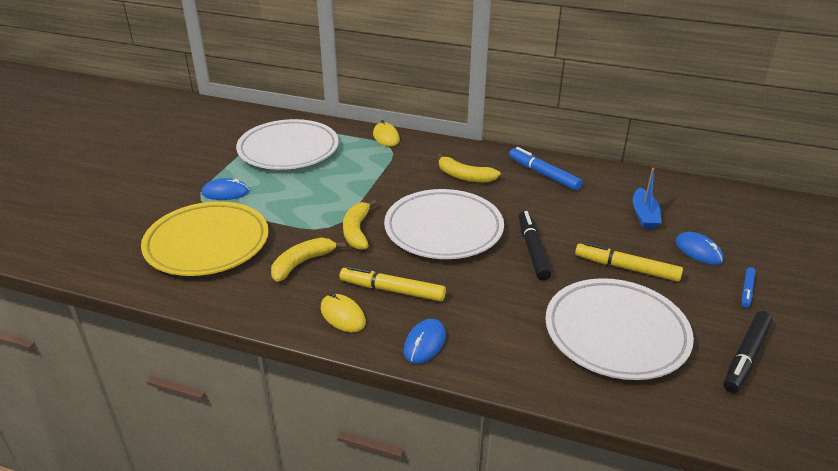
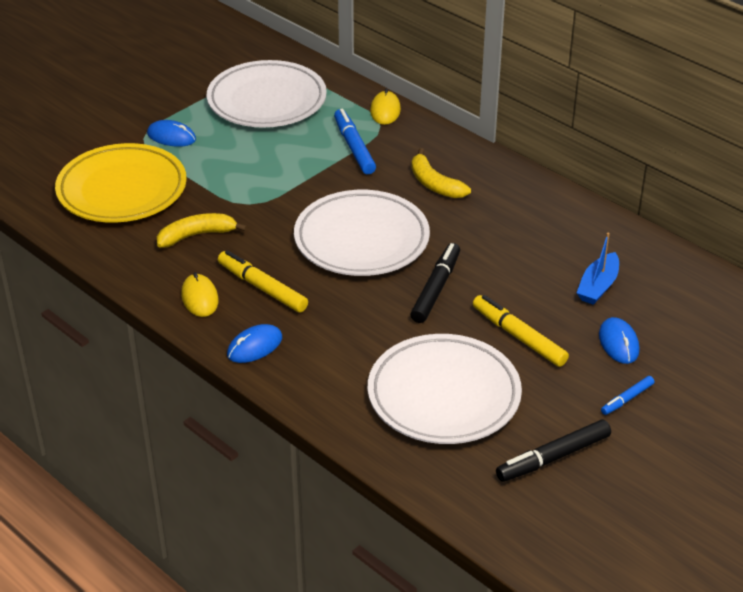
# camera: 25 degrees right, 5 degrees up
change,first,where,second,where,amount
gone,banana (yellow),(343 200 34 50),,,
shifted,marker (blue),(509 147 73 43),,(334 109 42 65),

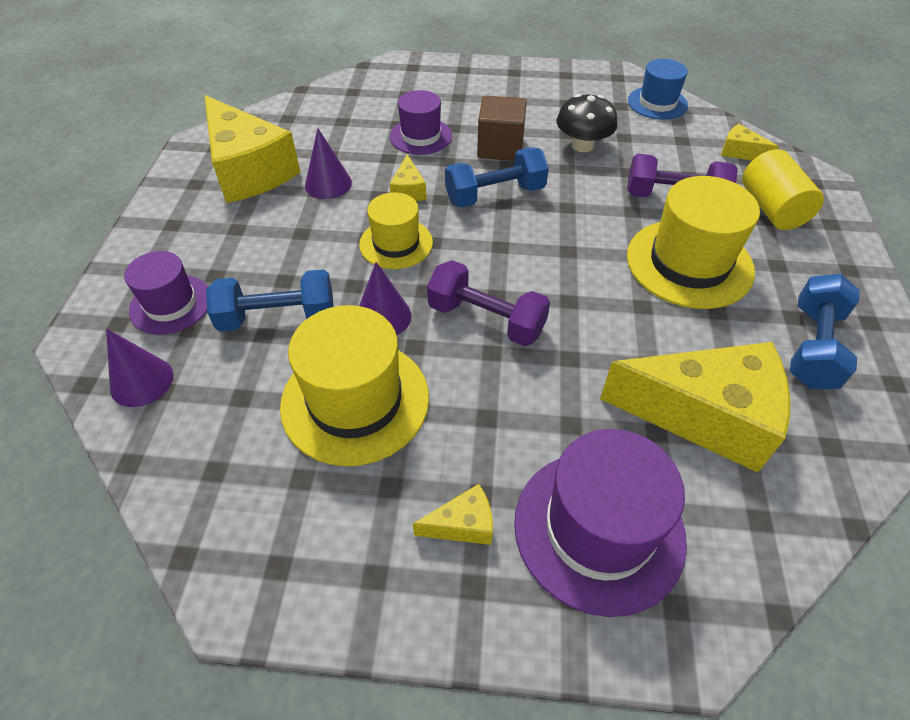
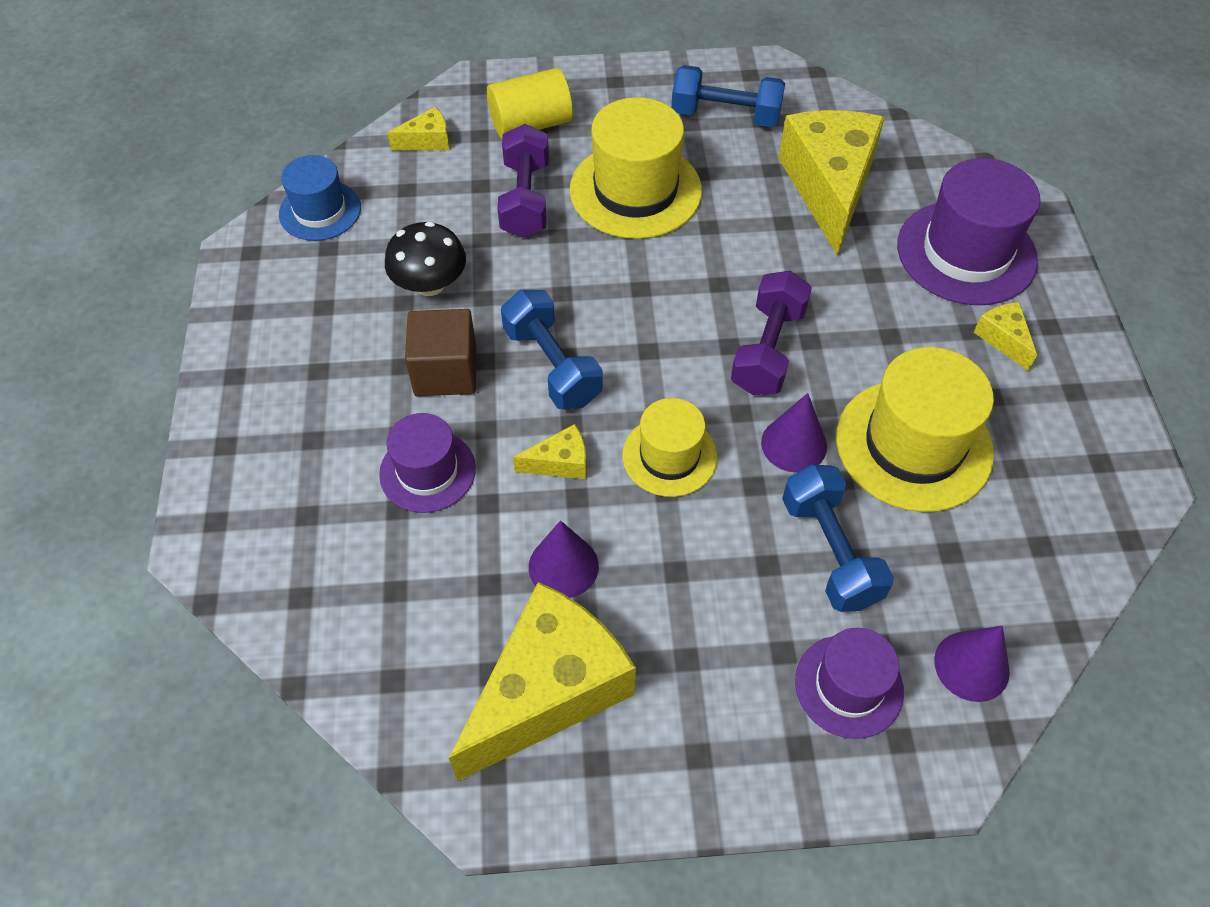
# camera: 100 degrees left, 5 degrees up
change,first,where,second,where,amount
rotated,cheese (yellow),(721 124 58 37),,(387 107 62 43),135 degrees counterclockwise

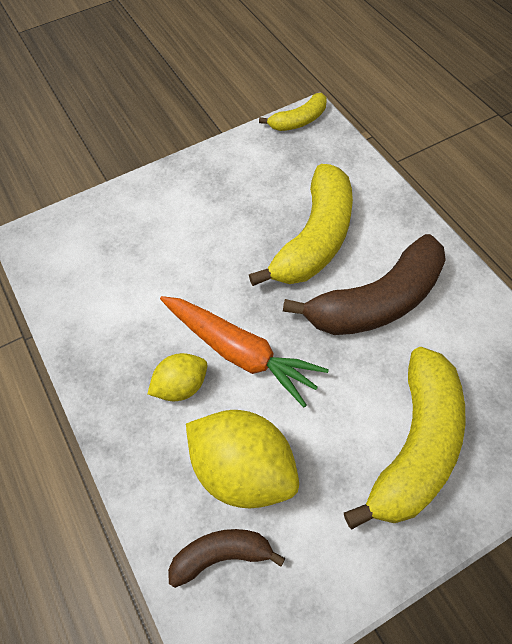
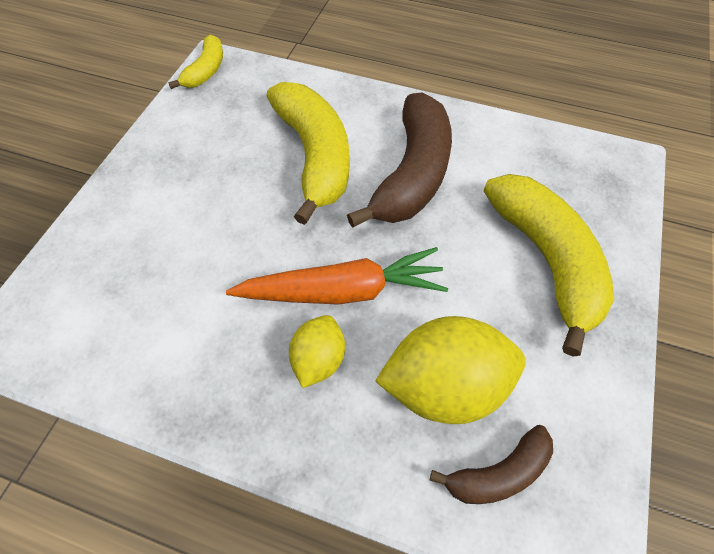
# camera: 45 degrees left, 0 degrees up
change,first,where,second,where,amount
rotated,banana (brown),(168 529 117 59),,(430 425 123 79),150 degrees counterclockwise

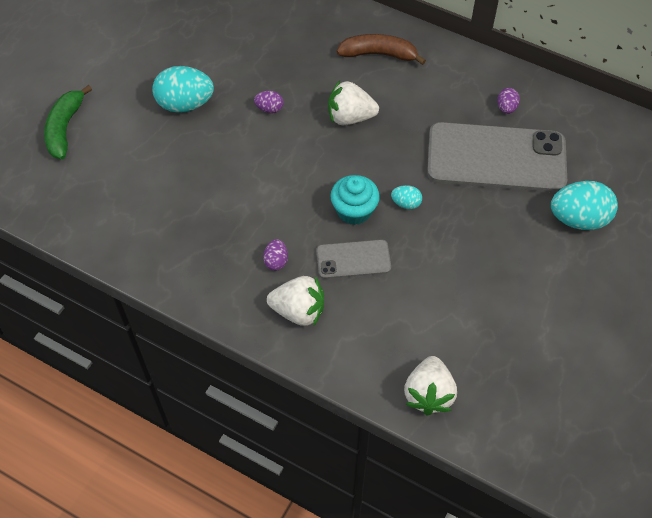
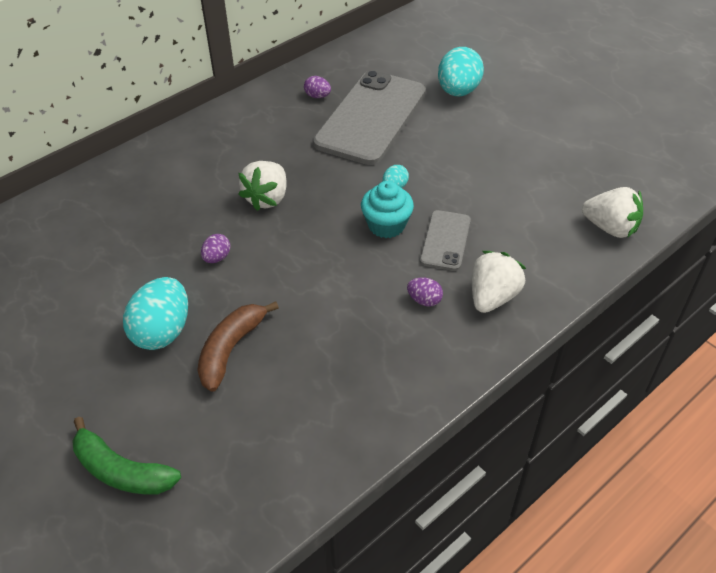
# camera: 70 degrees left, 10 degrees down
change,first,where,second,where,amount
shifted,banana (brown),(337 34 89 31),,(197 301 82 91),

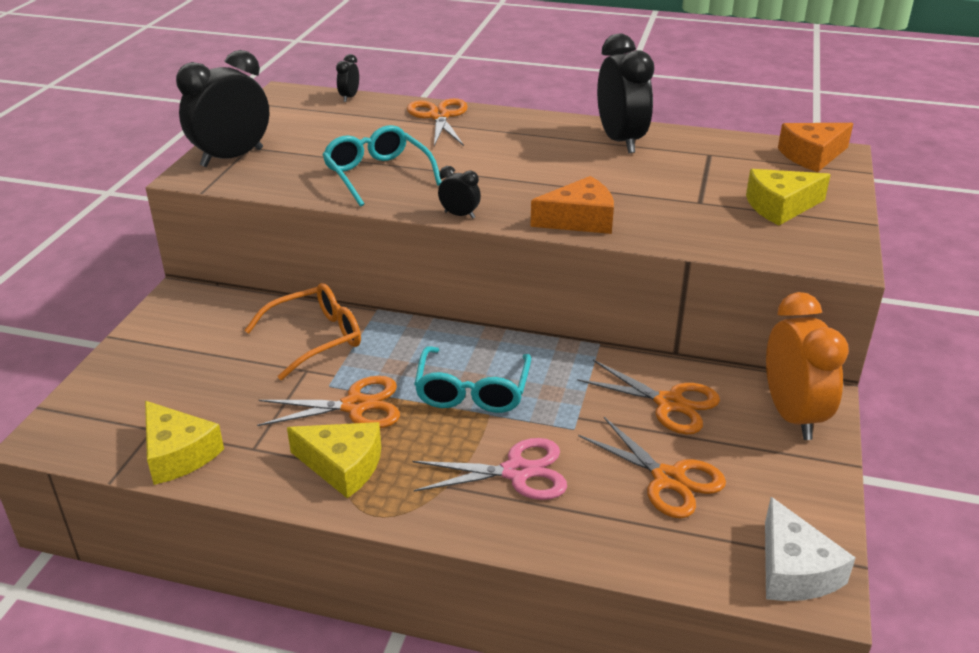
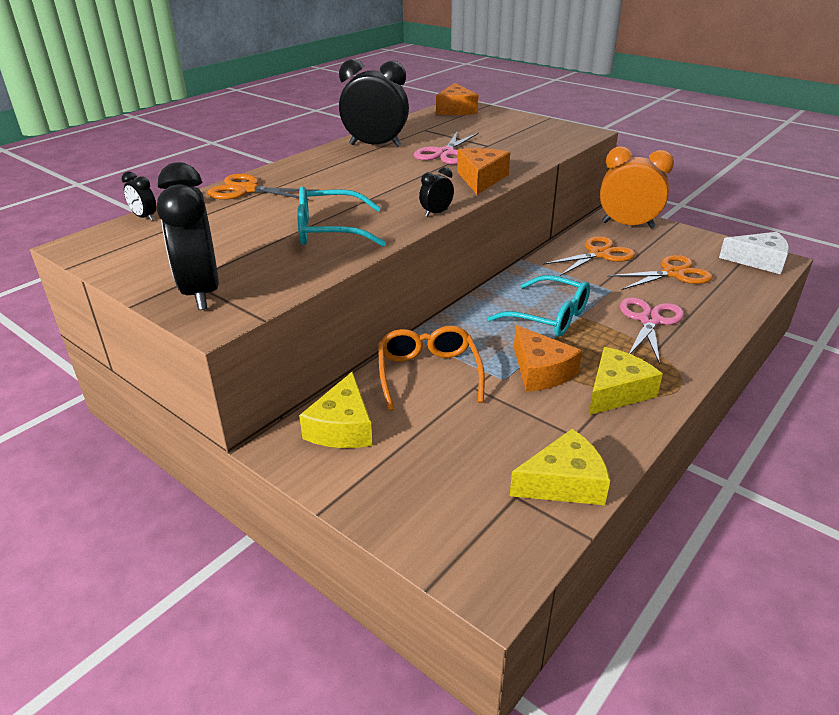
# camera: 65 degrees left, 0 degrees up
change,first,where,second,where,amount
new,,,scissors (pink),(414 132 65 32),
shifted,cheese (yellow),(746 169 85 56),,(299 371 74 77),
swapped,scissors (orange),(257 376 143 52),cheese (orange),(514 325 68 67),

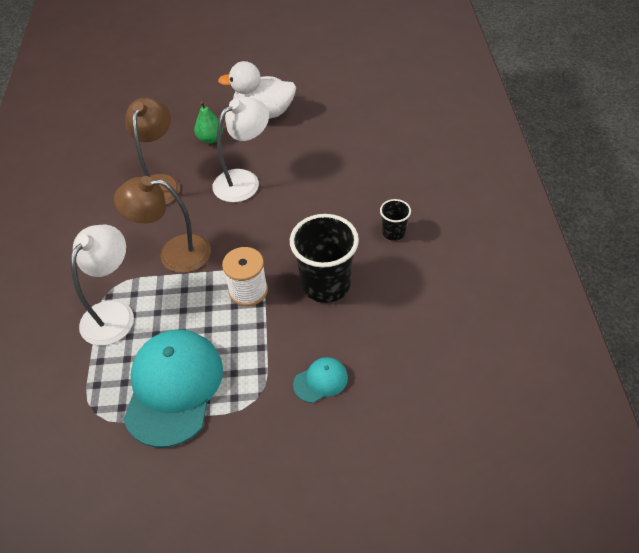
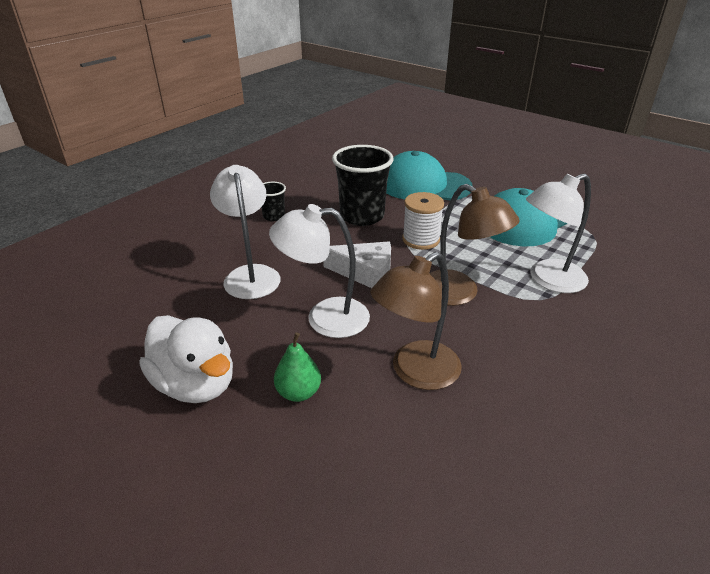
# camera: 140 degrees left, 15 degrees down
change,first,where,second,where,amount
new,,,lamp (white),(210 165 71 134),
new,,,cheese (white),(323 241 68 47),
scaled,cap (turquoise),(293 357 55 46),,(386 151 87 49),x2.21

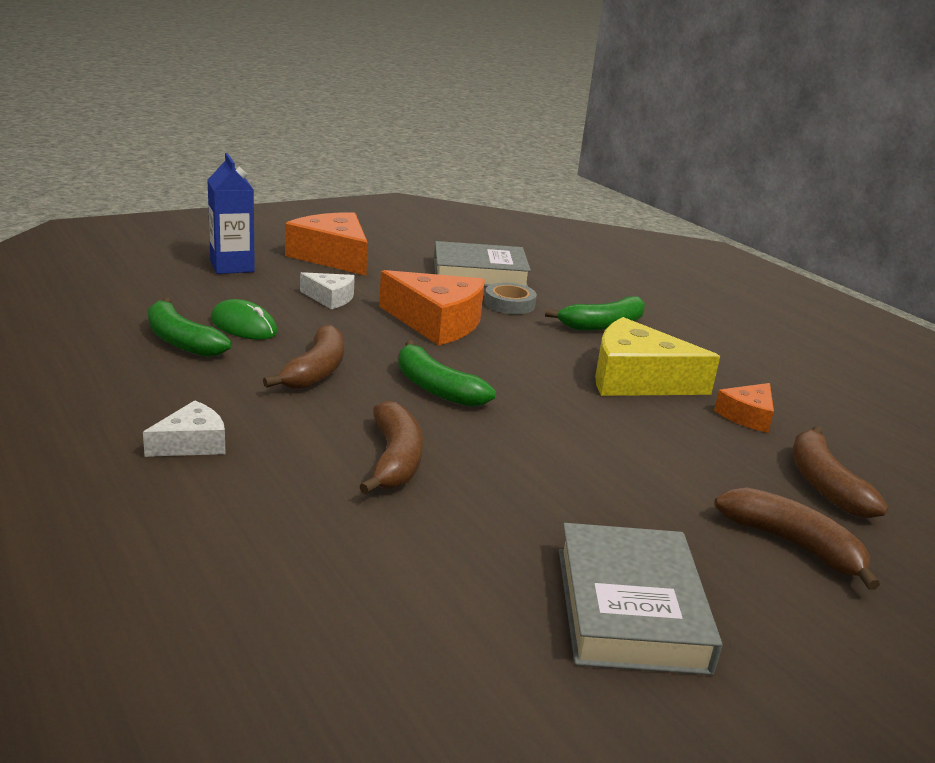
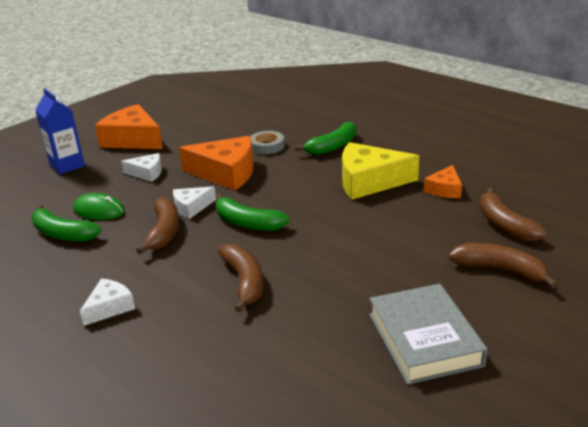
# camera: 10 degrees left, 5 degrees up
change,first,where,second,where,amount
gone,book (grey),(434 241 97 46),,,
new,,,cheese (white),(173 186 43 33),

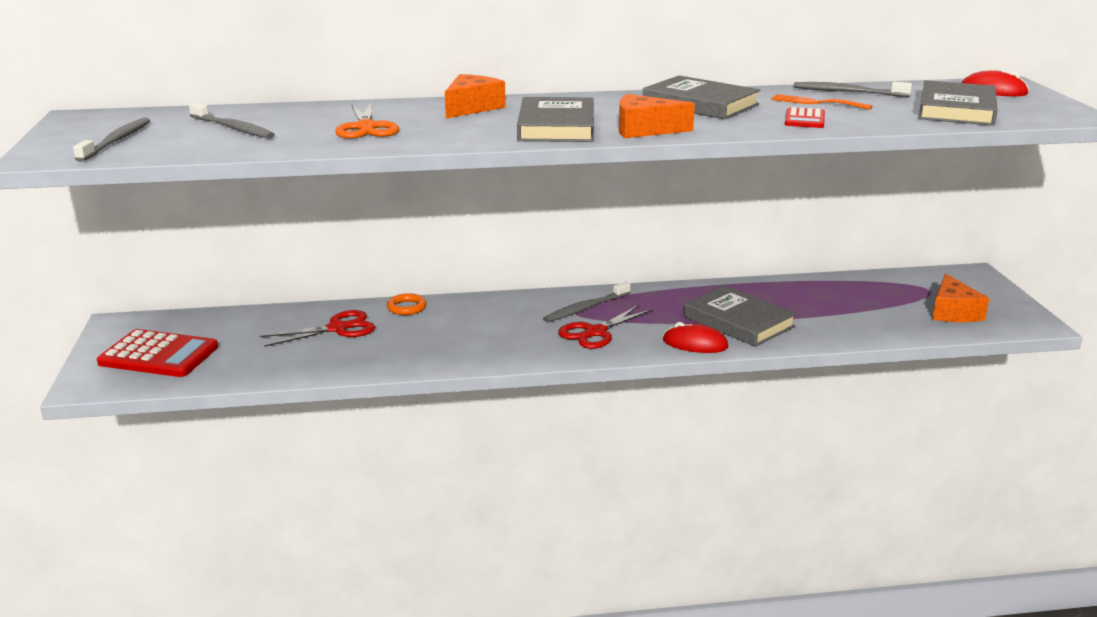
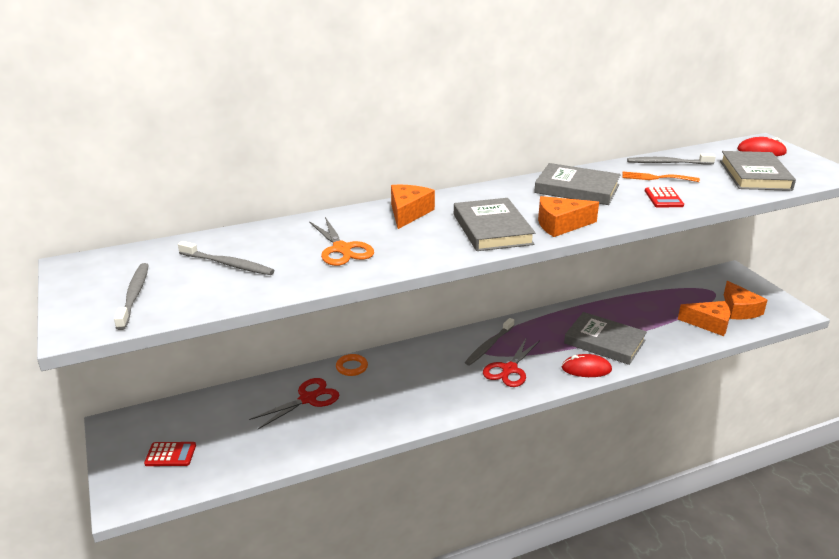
# camera: 15 degrees left, 5 degrees up
change,first,where,second,where,amount
new,,,cheese (orange),(678 301 52 35),
scaled,calculator (red),(97 329 121 48),,(144 442 52 24),x0.53

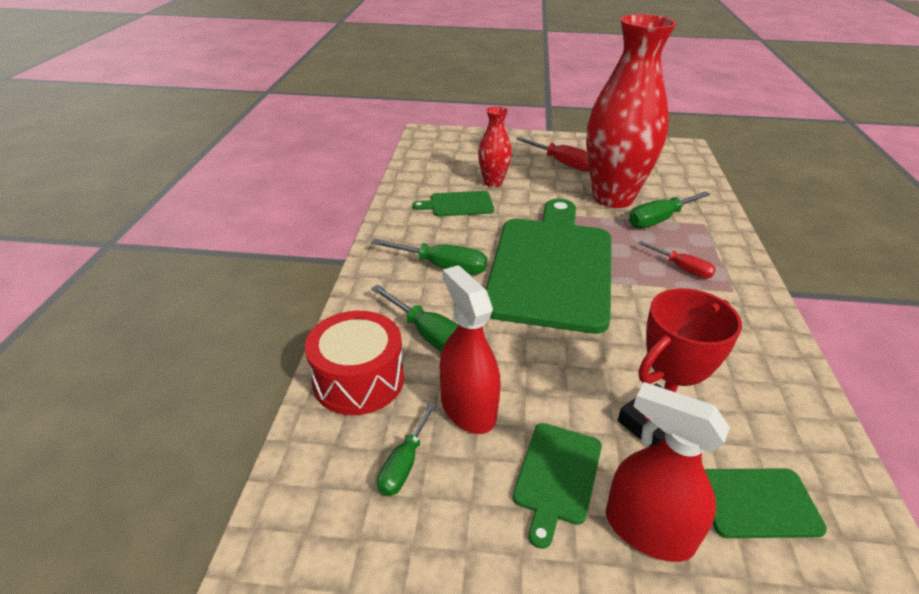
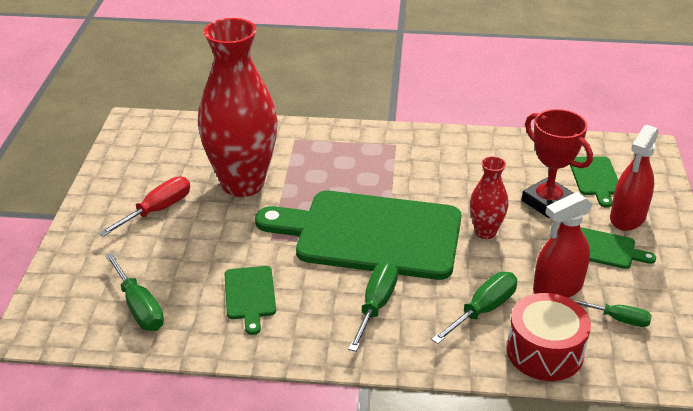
# camera: 90 degrees left, 0 degrees up
change,first,where,second,where,amount
gone,screwdriver (red),(638 241 78 37),,,
shifted,vase (red),(478 106 34 81),,(470 156 38 83),
shifted,screwdriver (green),(629 191 82 37),,(105 253 59 78),

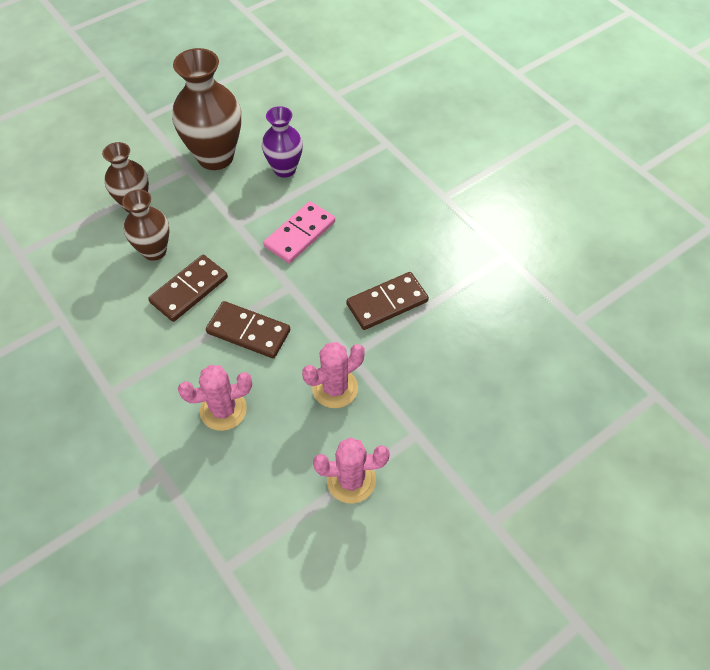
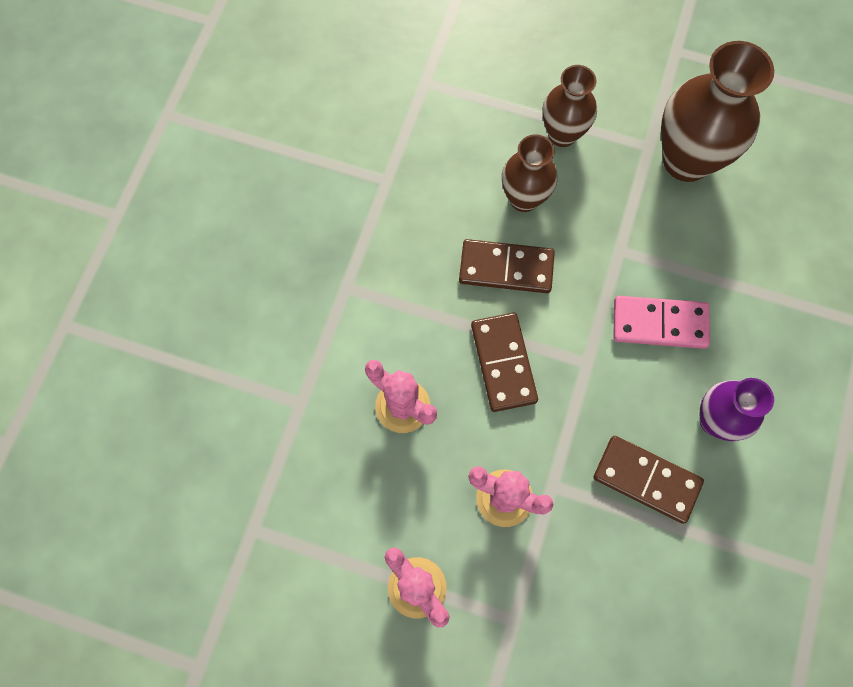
# camera: 55 degrees right, 15 degrees up
change,first,where,second,where,amount
shifted,vase (purple),(262 106 41 72),,(700 378 74 63),

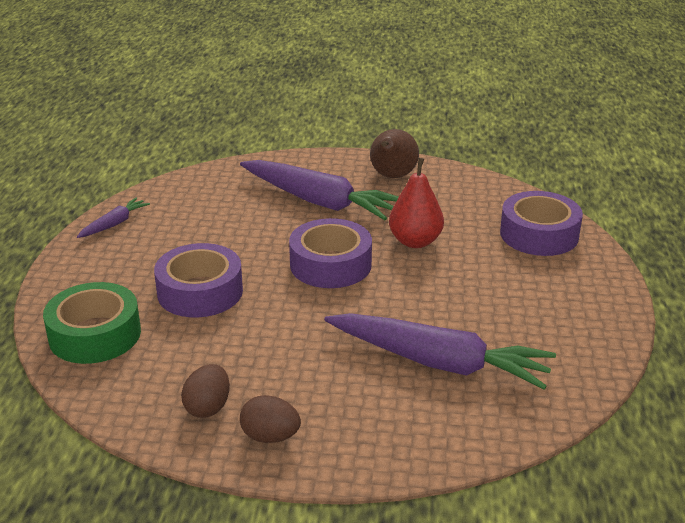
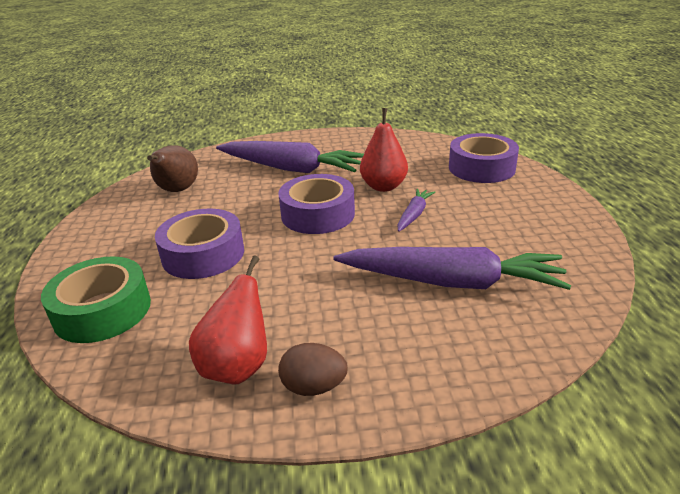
# camera: 10 degrees left, 0 degrees up
change,first,where,second,where,amount
shifted,carrot (purple),(77 198 73 40),,(397 189 38 43),
shifted,pear (brown),(370 129 49 49),,(147 145 51 47),
swapped,egg (brown),(181 364 49 54),pear (red),(189 255 78 130),

